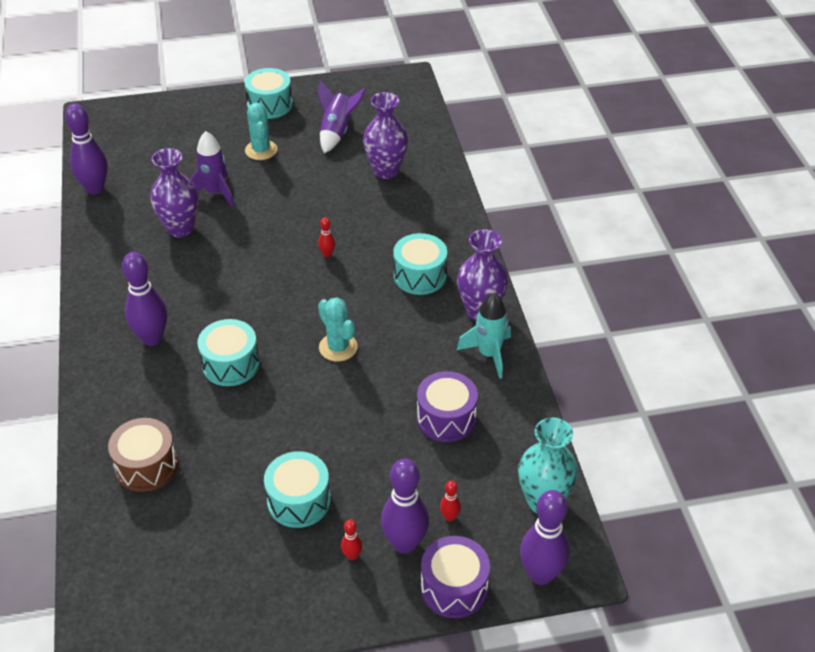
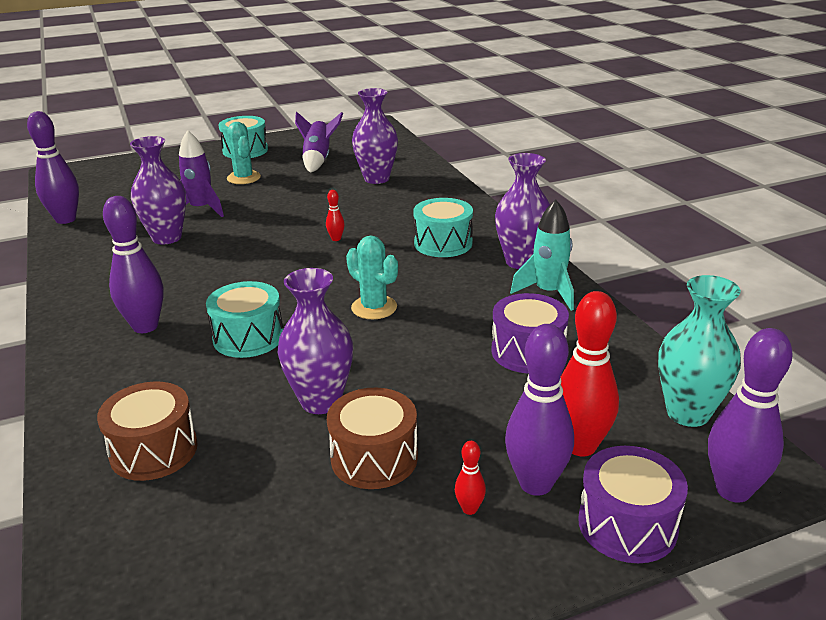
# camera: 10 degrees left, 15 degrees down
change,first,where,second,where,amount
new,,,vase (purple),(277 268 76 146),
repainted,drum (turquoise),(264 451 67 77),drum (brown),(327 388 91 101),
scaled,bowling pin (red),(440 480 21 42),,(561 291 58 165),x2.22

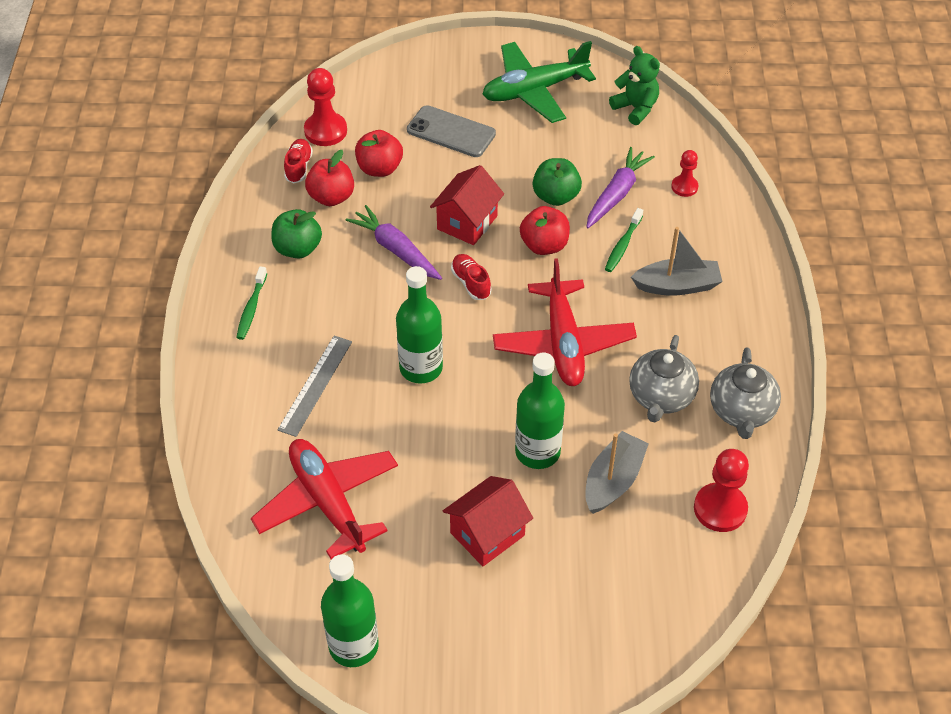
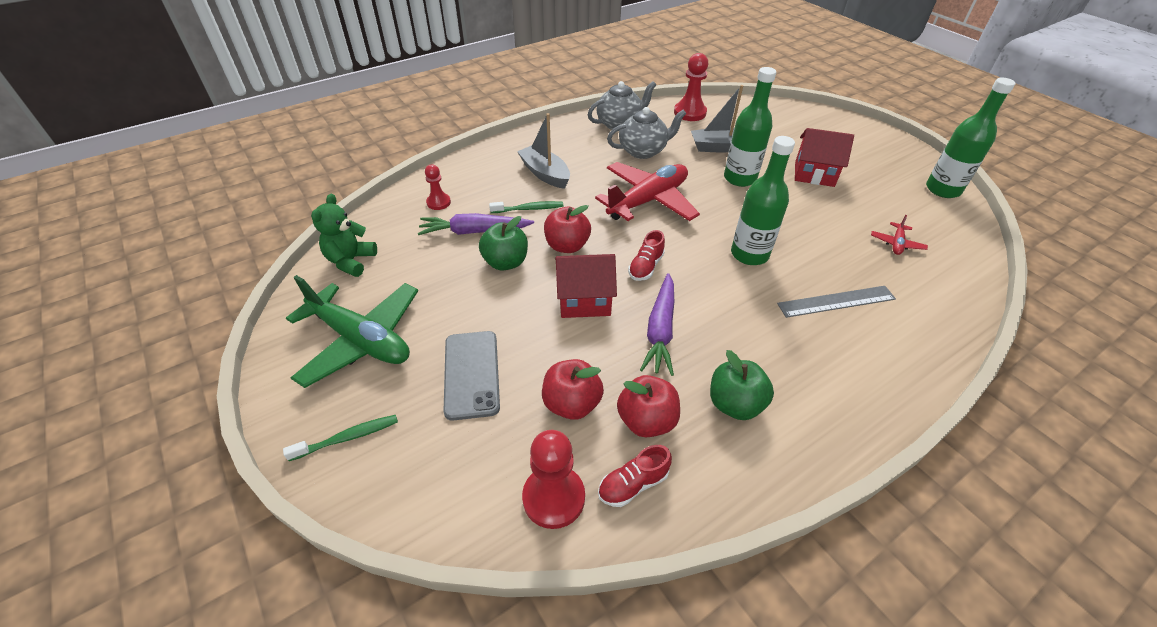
# camera: 125 degrees left, 5 degrees down
change,first,where,second,where,amount
shifted,toothbrush (green),(236 266 31 74),,(283 415 115 46),
scaled,plane (red),(251 439 147 120),,(871 215 57 40),x0.42

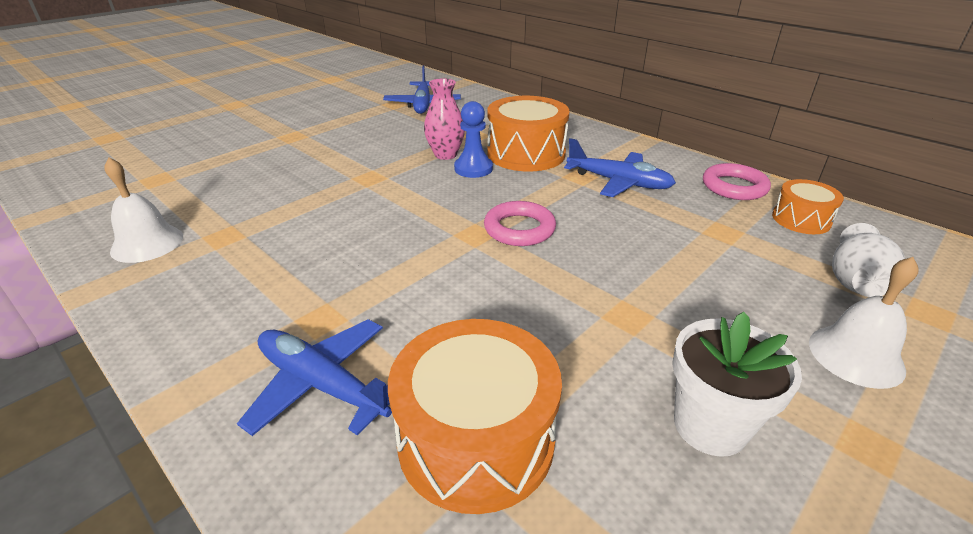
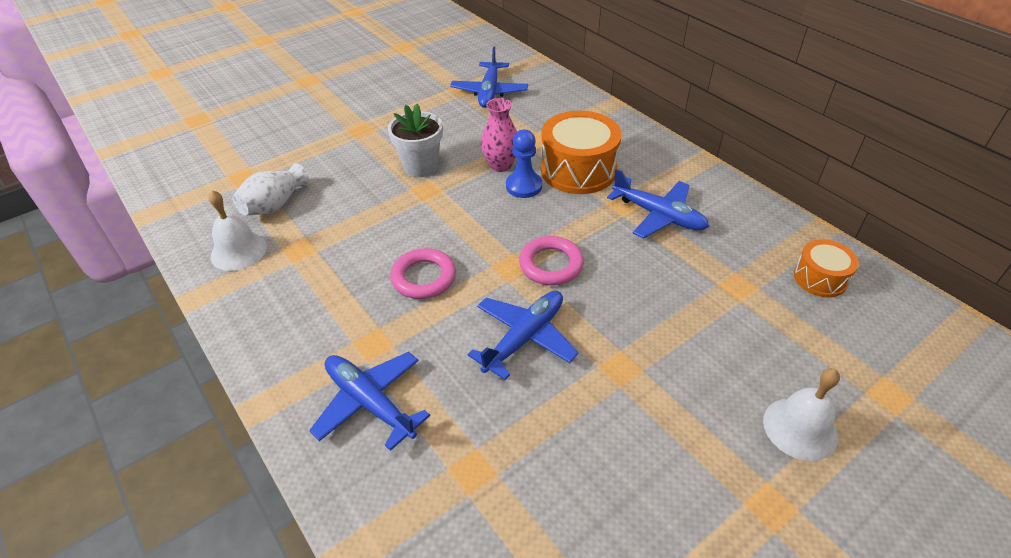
# camera: 10 degrees right, 10 degrees up
change,first,where,second,where,amount
gone,drum (orange),(388 319 174 195),,,
new,,,plane (blue),(467 291 111 89),
shifted,flower pot (white),(672 312 130 145),,(388 104 55 73),
shifted,ring (pink),(703 163 68 37),,(390 248 66 51),
shifted,vase (white),(832 223 73 74),,(232 163 77 53),

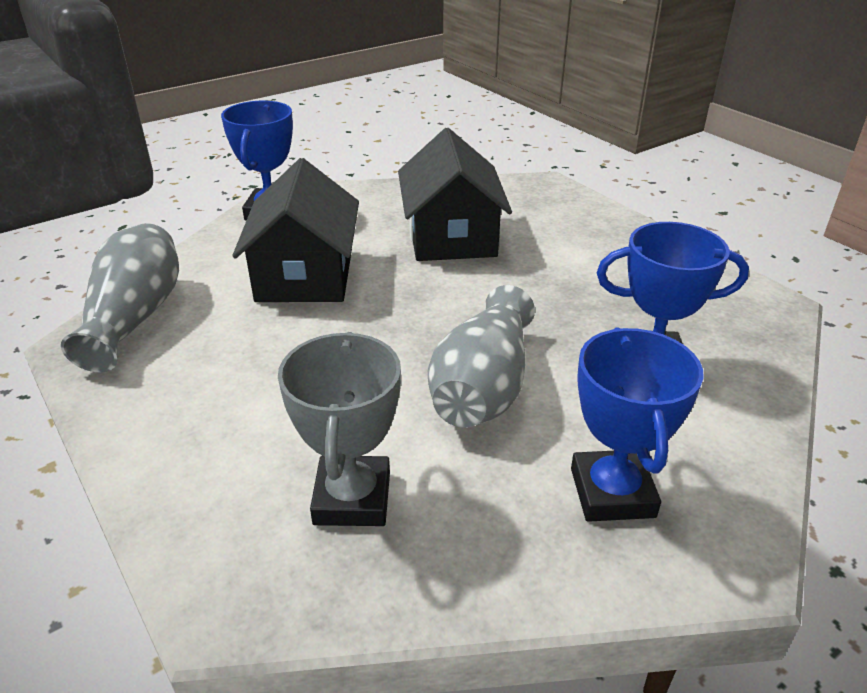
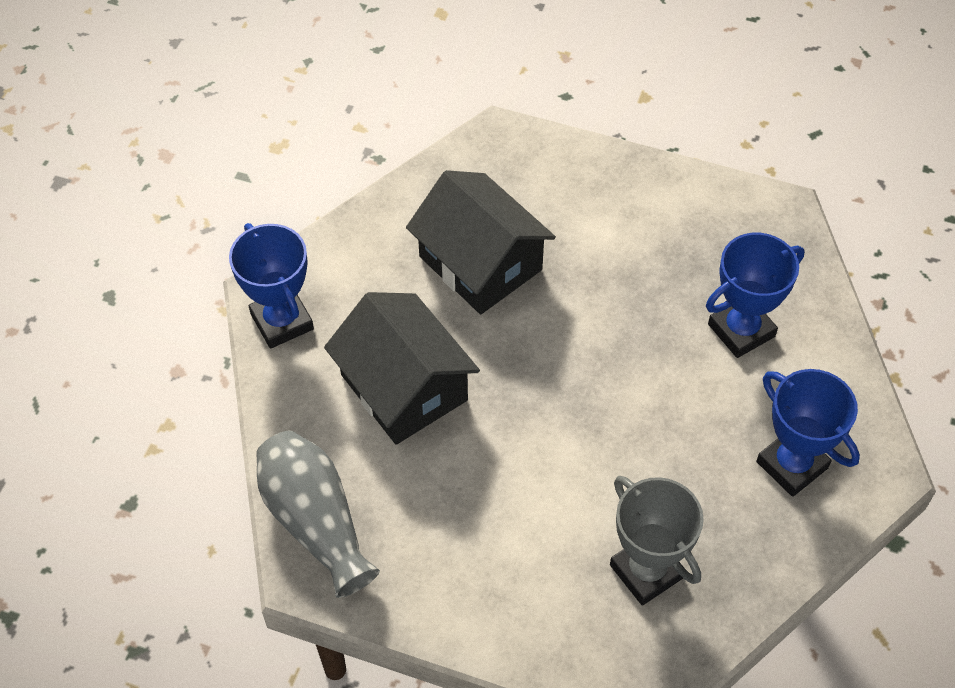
# camera: 35 degrees left, 20 degrees up
change,first,where,second,where,amount
gone,vase (grey),(428 285 107 143),,,

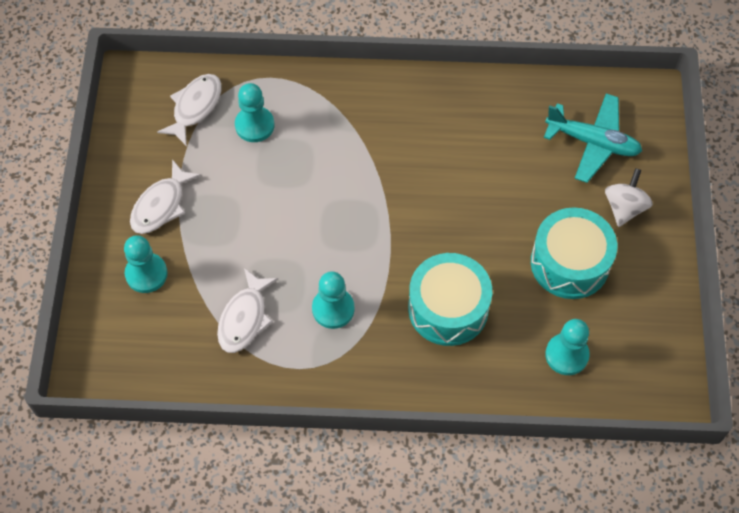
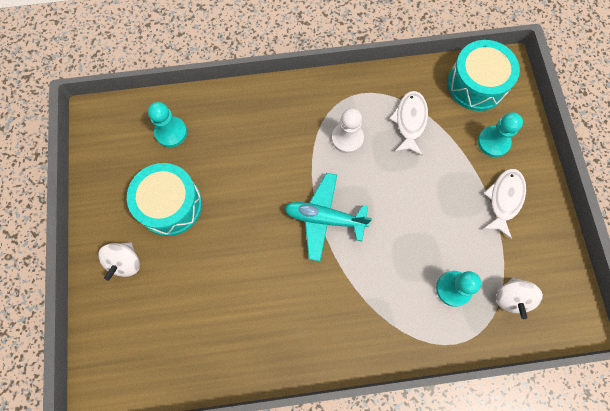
# camera: 170 degrees right, 10 degrees up
change,first,where,second,where,amount
shifted,drum (turquoise),(408 253 84 93),,(447 40 73 71),
shifted,plane (turquoise),(544 94 98 89),,(284 173 88 88),
swapped,fish (white),(157 74 65 72),spinning top (white),(496 277 47 42),
repainted,pawn (turquoise),(312 271 43 58),pawn (white),(332 108 32 45),

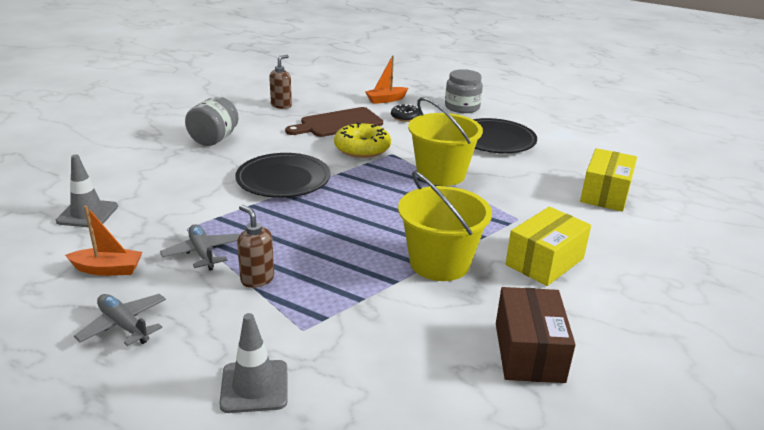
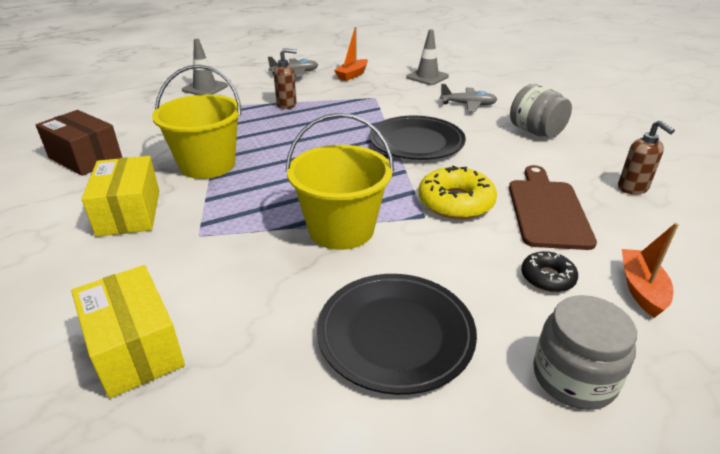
# camera: 125 degrees right, 5 degrees up
change,first,where,second,where,amount
shifted,plane (grey),(160 224 80 47),,(440 84 58 28),

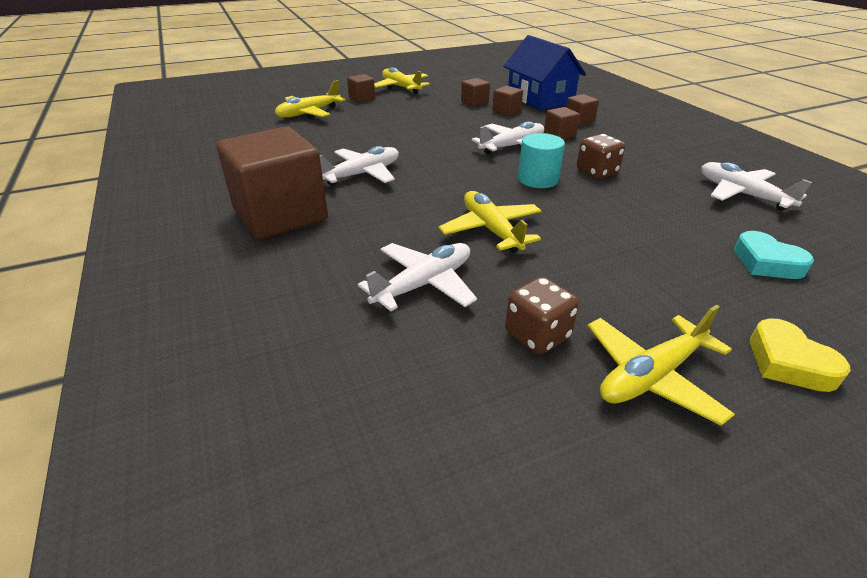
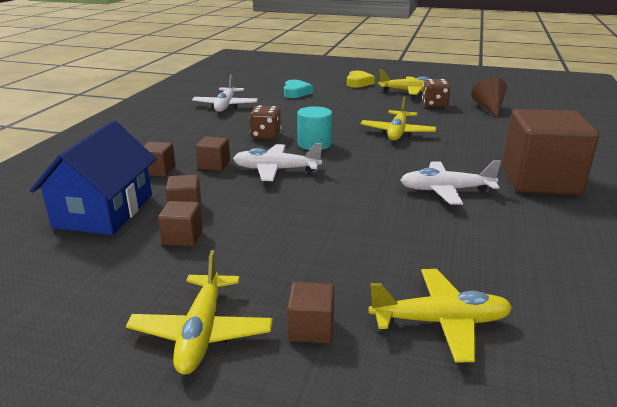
# camera: 140 degrees left, 10 degrees down
change,first,where,second,where,amount
gone,plane (white),(358 243 119 68),,,
new,,,cone (brown),(471 77 36 40),

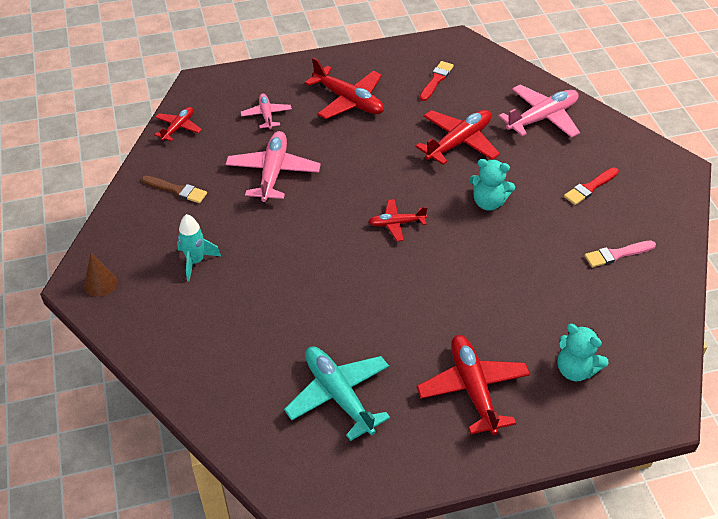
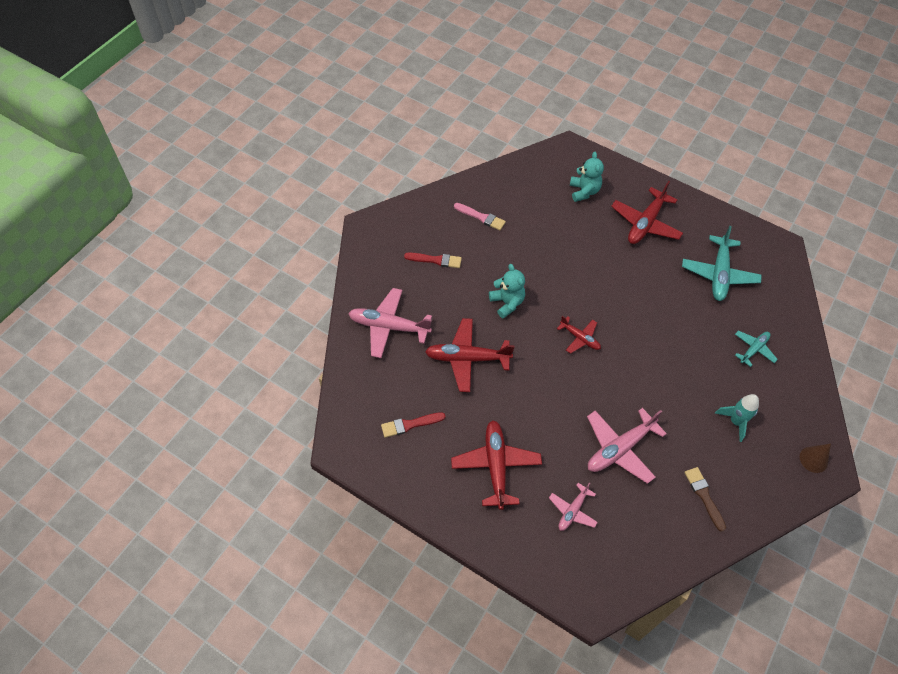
# camera: 135 degrees left, 10 degrees up
change,first,where,second,where,amount
gone,plane (red),(154 107 48 35),,,
new,,,plane (turquoise),(735 331 43 36),

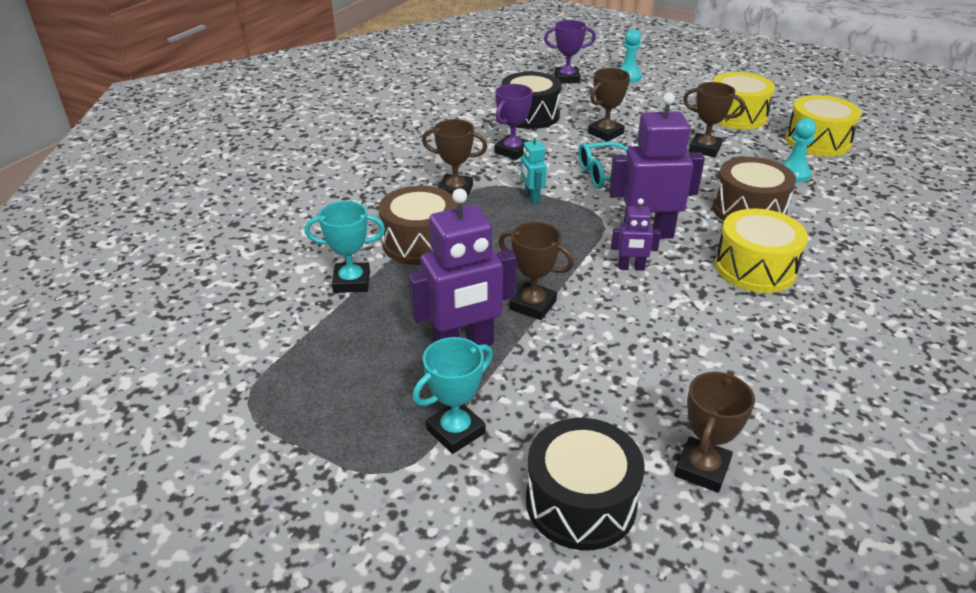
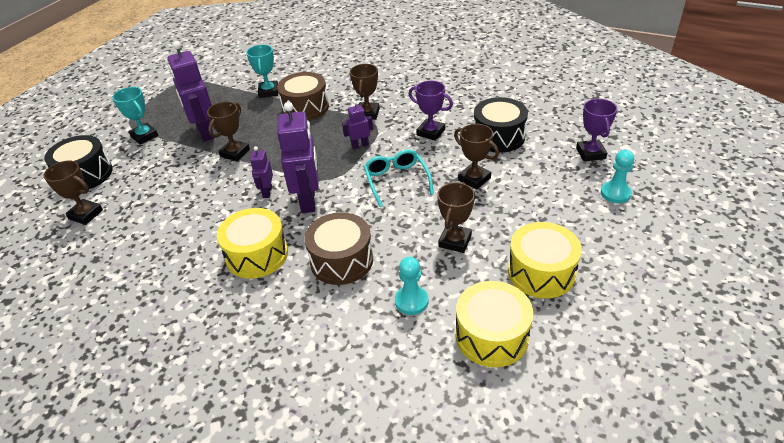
# camera: 90 degrees right, 5 degrees up
change,first,where,second,where,amount
repainted,robot (turquoise),(521 133 26 71),robot (purple),(342 101 31 48),

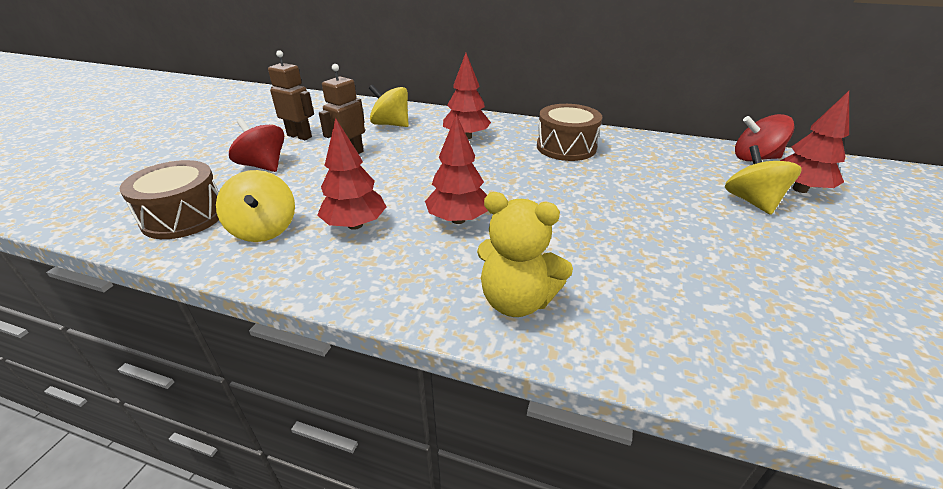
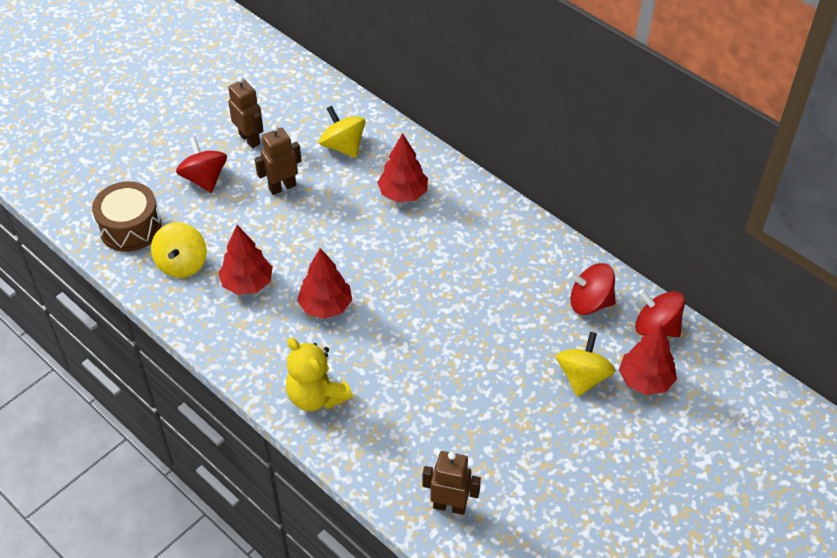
# camera: 25 degrees right, 15 degrees up
change,first,where,second,where,amount
gone,drum (brown),(537 104 66 57),,,
new,,,robot (brown),(423 451 58 64),
new,,,spinning top (red),(568 263 48 52),

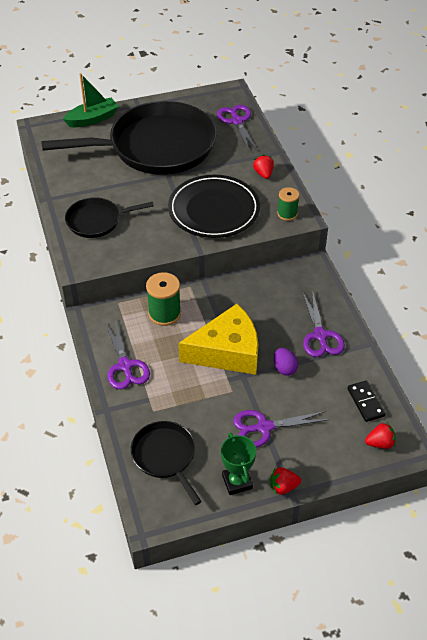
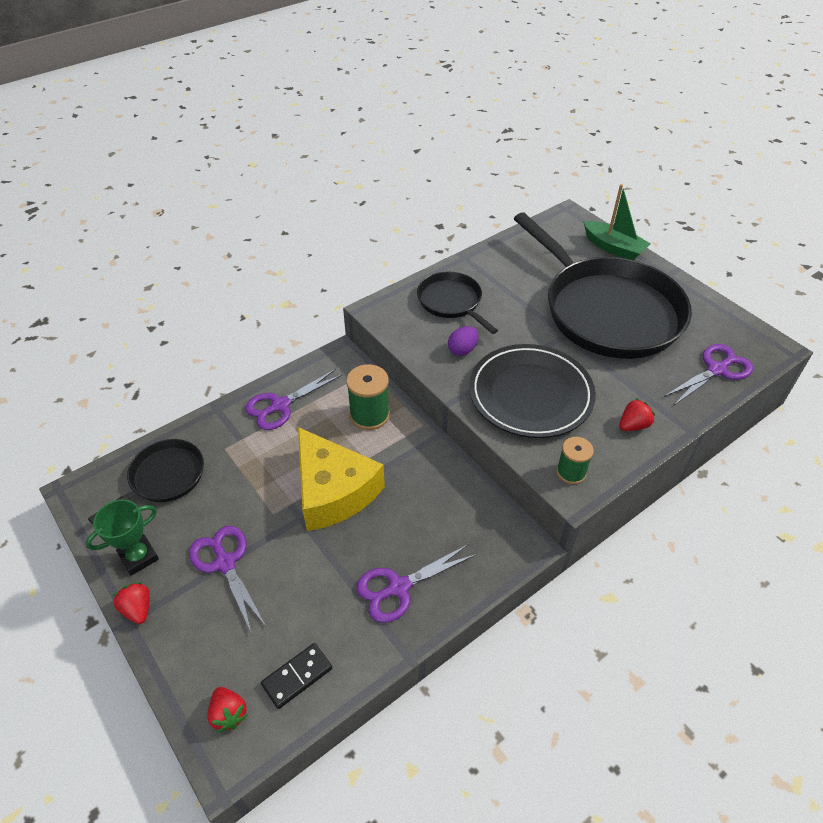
# camera: 70 degrees right, 0 degrees up
change,first,where,second,where,amount
shifted,egg (purple),(274 348 24 28),,(448 326 31 30),

